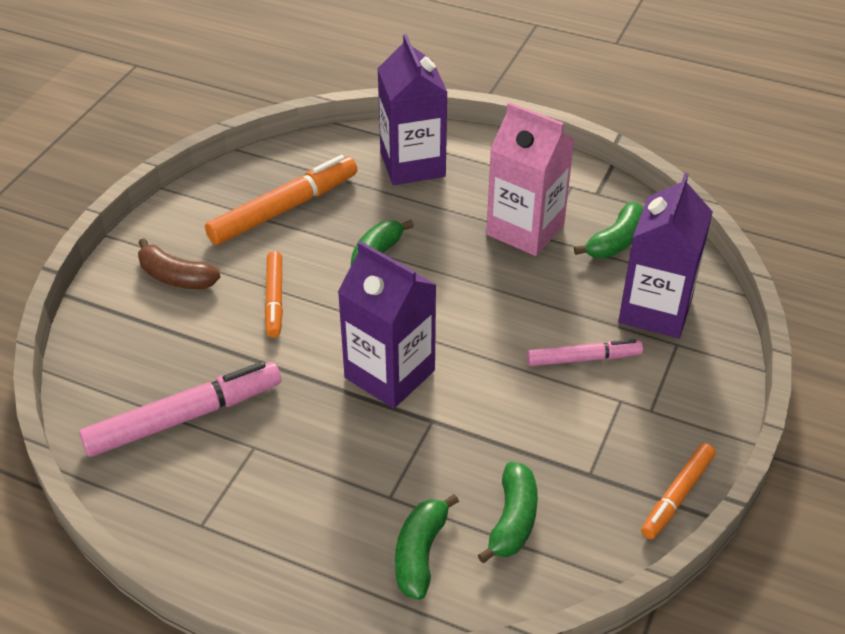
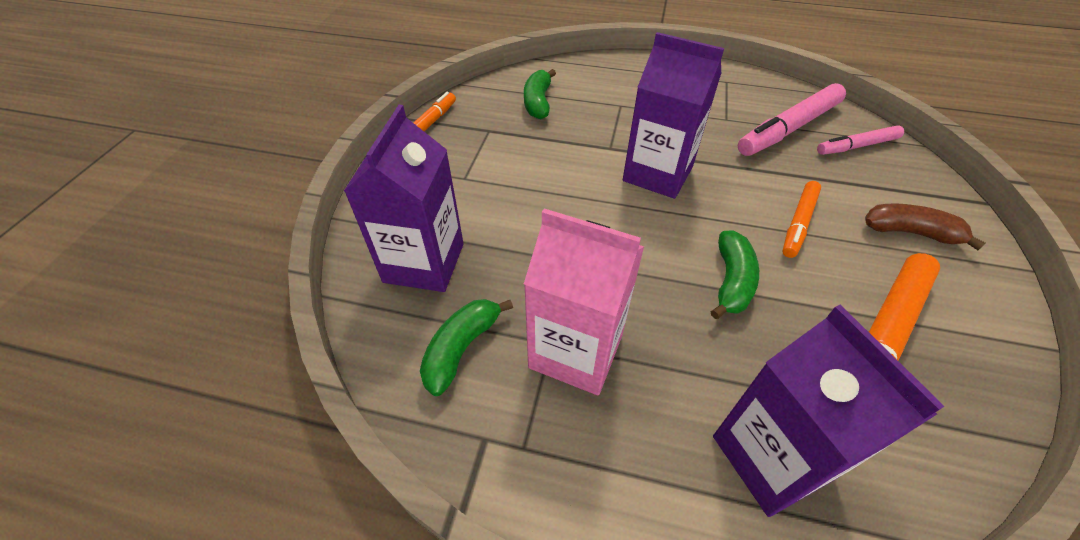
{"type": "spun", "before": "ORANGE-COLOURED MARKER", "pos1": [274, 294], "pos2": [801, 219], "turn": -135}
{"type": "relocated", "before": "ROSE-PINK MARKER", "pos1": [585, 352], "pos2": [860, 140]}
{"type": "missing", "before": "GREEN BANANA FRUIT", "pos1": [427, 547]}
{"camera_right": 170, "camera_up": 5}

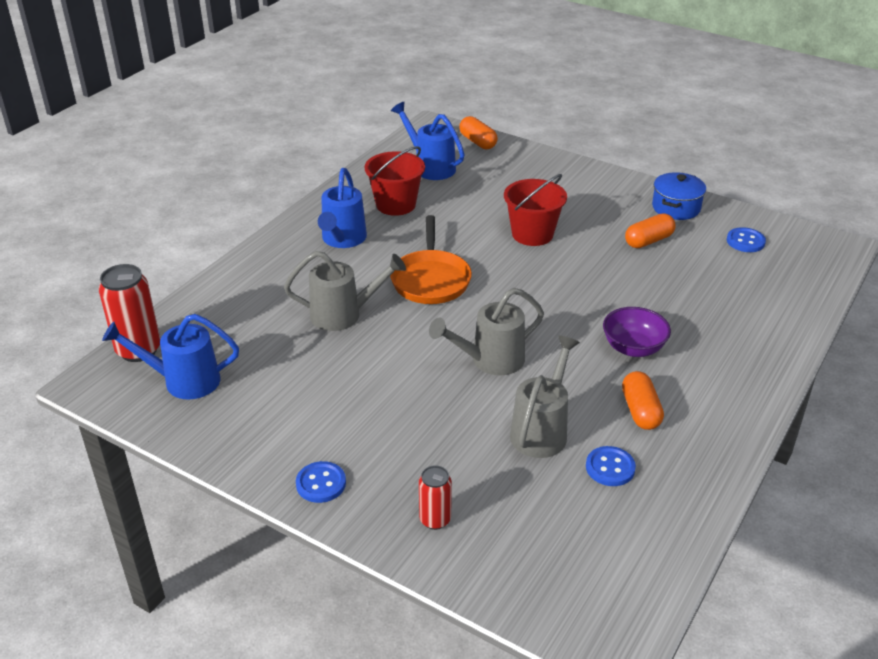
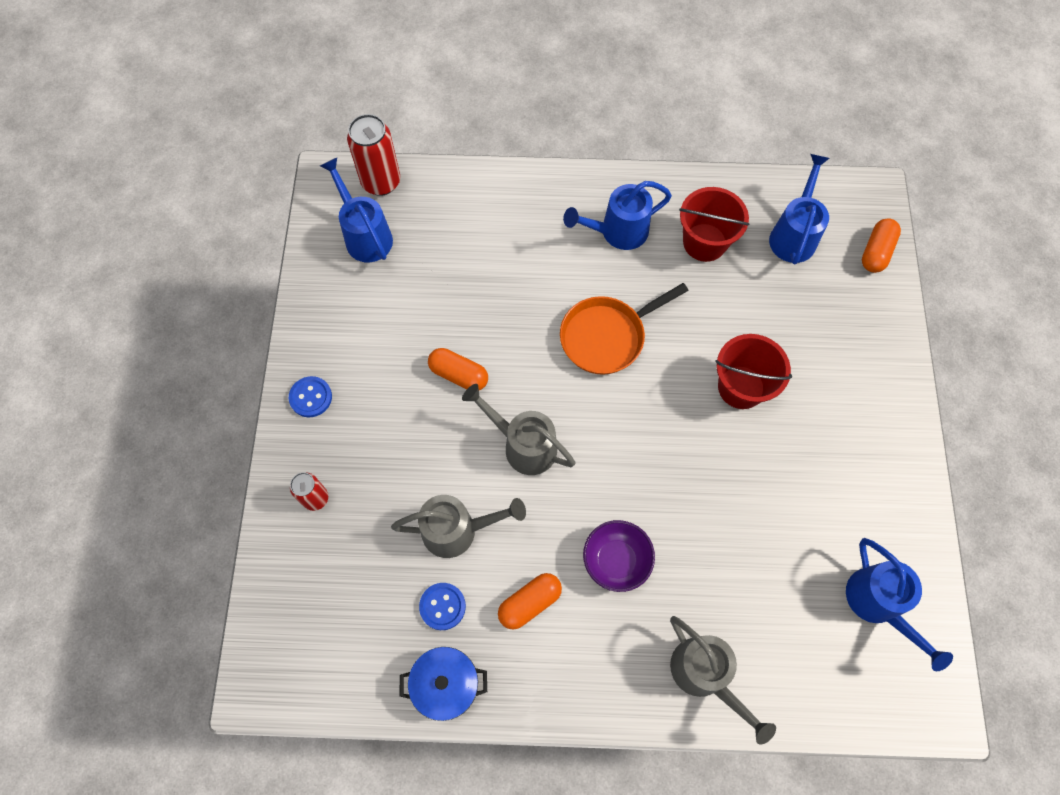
{"type": "relocated", "before": "ROYAL BLUE COOKING POT", "pos1": [679, 196], "pos2": [443, 684]}
{"type": "relocated", "before": "ORANGE-COLOURED CAPSULE", "pos1": [650, 230], "pos2": [458, 369]}
{"type": "relocated", "before": "ASH-GREY WATERING CAN", "pos1": [345, 291], "pos2": [723, 680]}
{"type": "exchanged", "before": "ROYAL BLUE SEWING BUTTON", "after": "ROYAL BLUE WATERING CAN", "pos1": [746, 239], "pos2": [899, 604]}
{"camera_right": 60, "camera_up": 30}

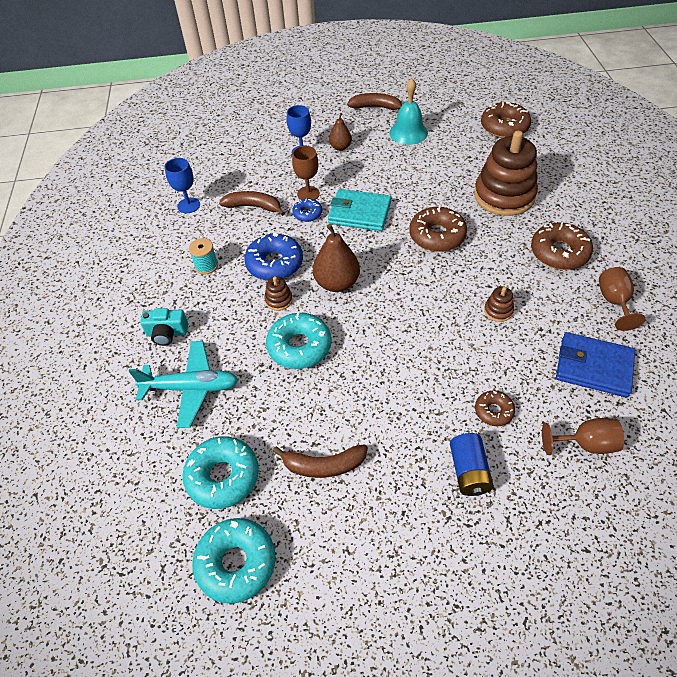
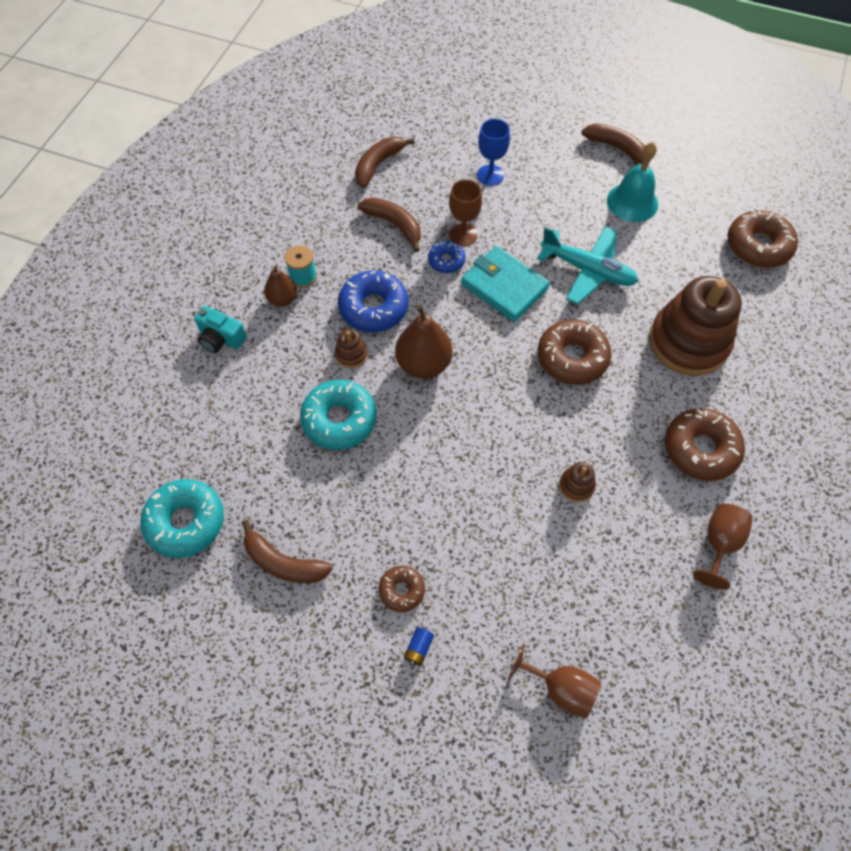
{"type": "relocated", "before": "RUSSET TOY PEAR", "pos1": [340, 132], "pos2": [280, 286]}
{"type": "appeared", "after": "RUSSET BANANA FRUIT", "pos2": [385, 162]}
{"type": "relocated", "before": "RUSSET GLAZED DONUT", "pos1": [495, 408], "pos2": [402, 589]}
{"type": "size", "before": "ROYAL BLUE POWER CELL", "pos1": [472, 464], "pos2": [419, 646], "scale": 0.53}
{"type": "relocated", "before": "TURQUOISE TOY PLANE", "pos1": [183, 384], "pos2": [587, 265]}
{"type": "missing", "before": "ROYAL BLUE WINE GLASS", "pos1": [182, 185]}
{"type": "missing", "before": "TURQUOISE GLAZED DONUT", "pos1": [234, 561]}
{"type": "missing", "before": "ROYAL BLUE CARD WALLET", "pos1": [595, 364]}
{"camera_right": 25, "camera_up": 10}

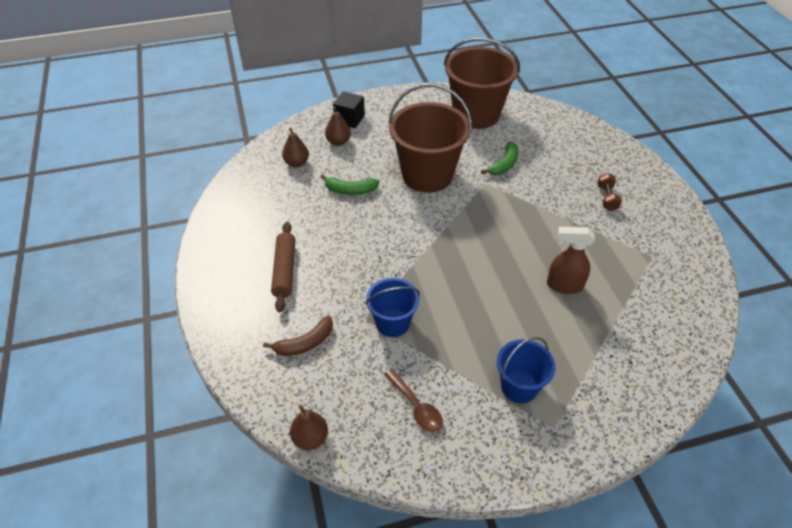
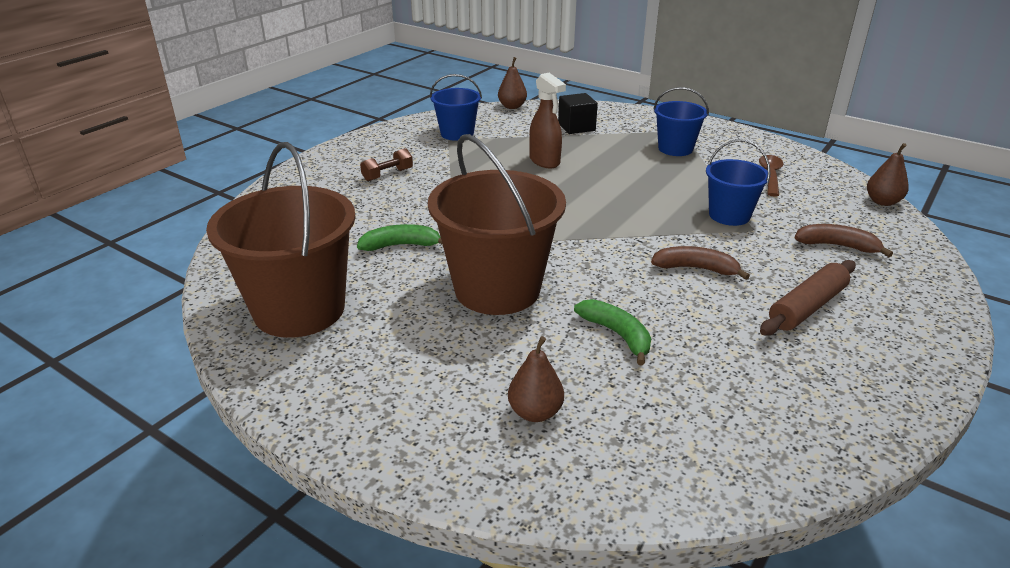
{"type": "appeared", "after": "ROYAL BLUE SAND BUCKET", "pos2": [456, 107]}
{"type": "relocated", "before": "RUSSET TOY PEAR", "pos1": [295, 147], "pos2": [512, 83]}
{"type": "relocated", "before": "JET-BLACK CUBE", "pos1": [349, 109], "pos2": [578, 113]}
{"type": "appeared", "after": "RUSSET BANANA FRUIT", "pos2": [700, 263]}
{"camera_right": -130, "camera_up": -15}

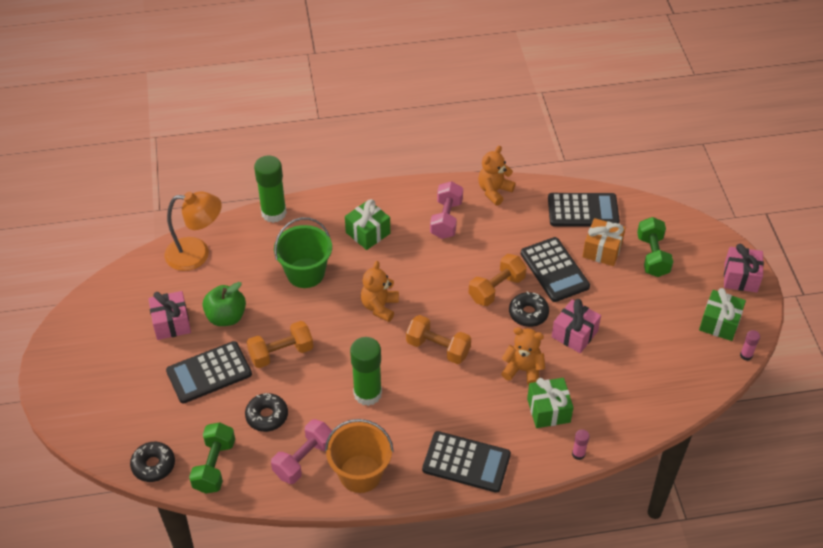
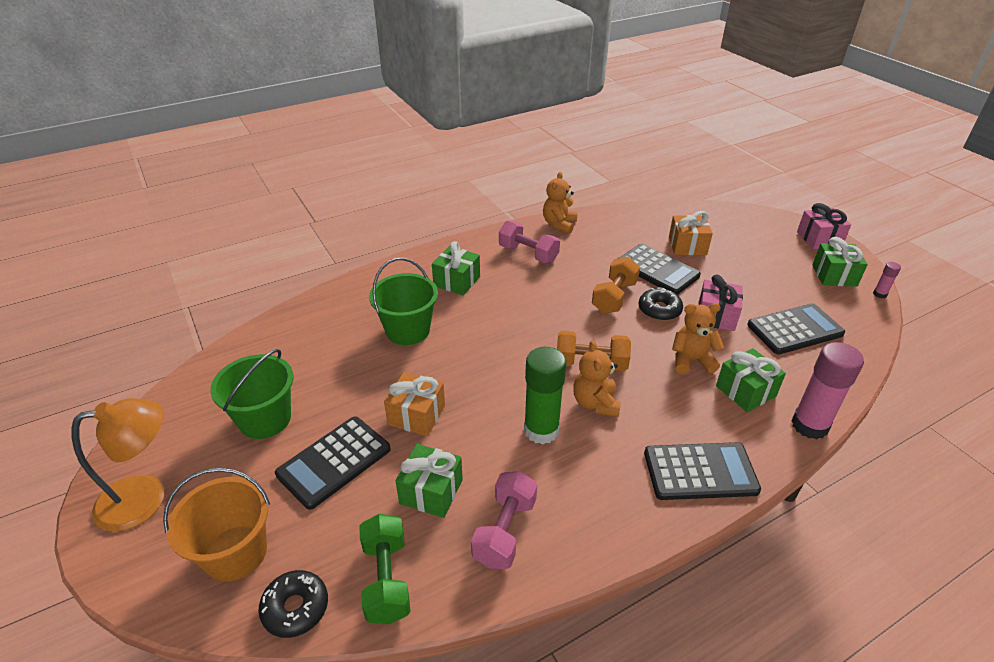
{"type": "relocated", "before": "ORANGE-COLOURED READING LAMP", "pos1": [193, 231], "pos2": [117, 464]}
{"type": "relocated", "before": "ORANGE-COLOURED SAND BUCKET", "pos1": [359, 456], "pos2": [216, 524]}
{"type": "exchanged", "before": "ROSE-PINK GIFT", "after": "GREEN SAND BUCKET", "pos1": [169, 315], "pos2": [251, 394]}
{"type": "exchanged", "before": "ORANGE-COLOURED FREE WEIGHT", "after": "ORANGE-COLOURED GIFT", "pos1": [280, 344], "pos2": [414, 404]}
{"type": "exchanged", "before": "JET-BLACK GLAZED DONUT", "after": "GREEN GIFT", "pos1": [266, 412], "pos2": [429, 481]}
{"type": "spun", "before": "ROSE-PINK FREE WEIGHT", "pos1": [446, 210], "pos2": [529, 242], "turn": -45}
{"type": "relocated", "before": "ORANGE-COLOURED TEDDY BEAR", "pos1": [380, 291], "pos2": [597, 378]}
{"type": "relocated", "before": "JET-BLACK POCKET CALCULATOR", "pos1": [584, 210], "pos2": [796, 328]}
{"type": "size", "before": "ROSE-PINK GLUE STICK", "pos1": [581, 444], "pos2": [827, 391], "scale": 2.21}
{"type": "missing", "before": "GREEN APPLE FRUIT", "pos1": [224, 304]}
{"type": "missing", "before": "GREEN GLUE STICK", "pos1": [270, 189]}
{"type": "missing", "before": "GREEN FREE WEIGHT", "pos1": [655, 247]}
{"camera_right": -20, "camera_up": -10}

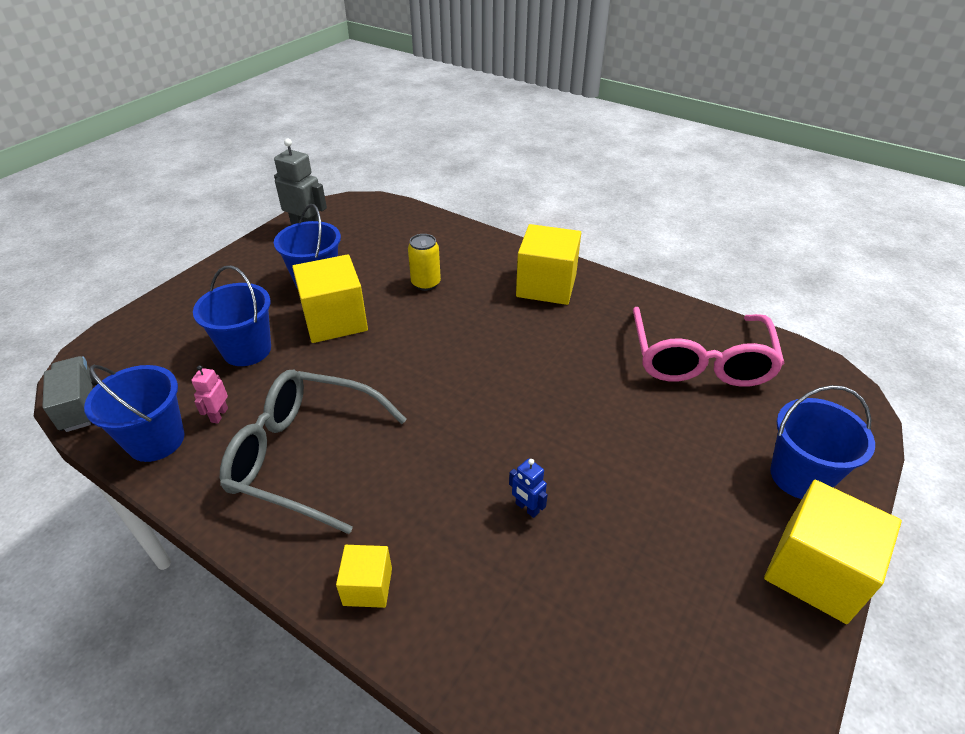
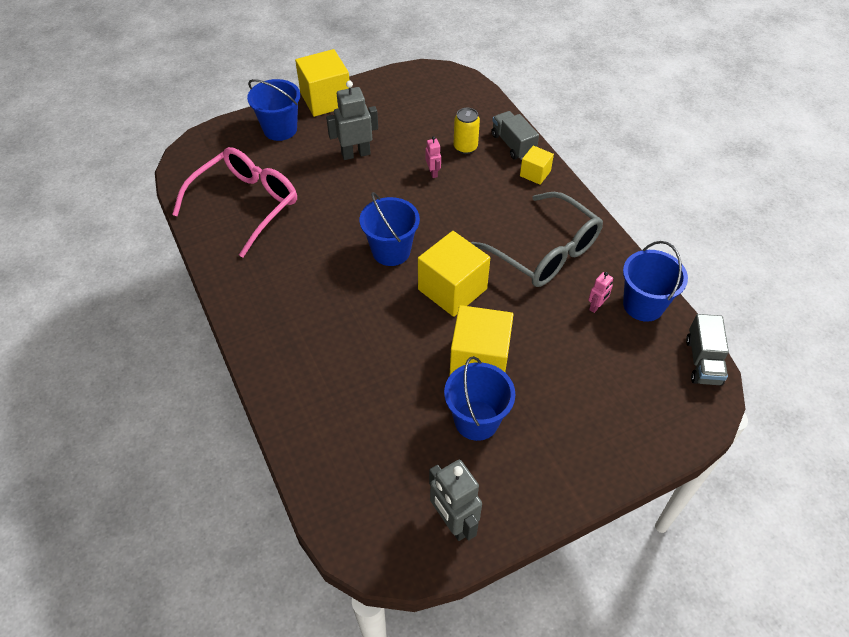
{"type": "appeared", "after": "ASH-GREY ROBOT", "pos2": [352, 120]}
{"type": "relocated", "before": "ROYAL BLUE SAND BUCKET", "pos1": [232, 316], "pos2": [390, 229]}
{"type": "relocated", "before": "BRIGHT YELLOW CUBE", "pos1": [548, 264], "pos2": [454, 274]}
{"type": "colour", "before": "ROYAL BLUE ROBOT", "after": "ROSE-PINK ROBOT", "pos1": [528, 488], "pos2": [433, 157]}
{"type": "relocated", "before": "BRIGHT YELLOW SODA CAN", "pos1": [424, 262], "pos2": [466, 131]}
{"type": "appeared", "after": "ASH-GREY TOY TRUCK", "pos2": [515, 135]}
{"camera_right": -150, "camera_up": 10}

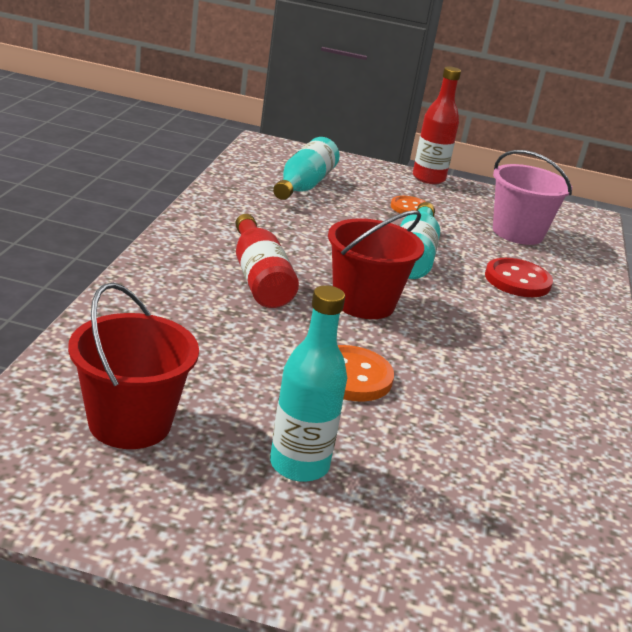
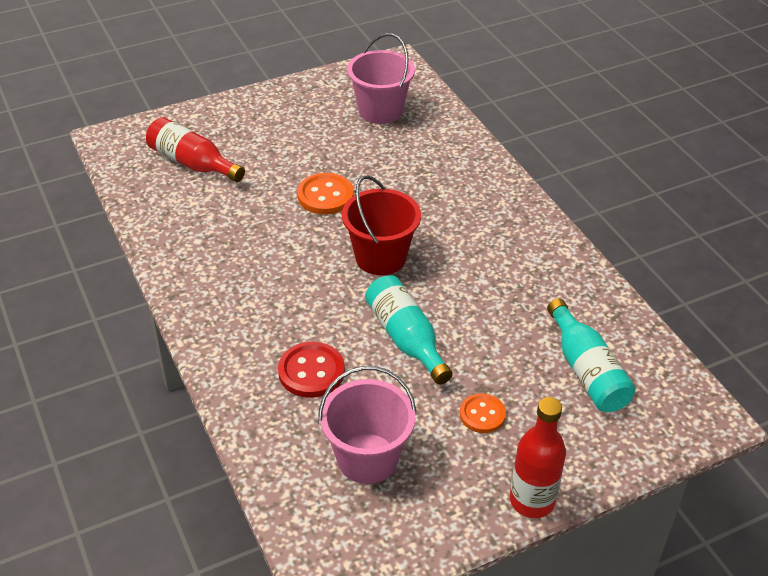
{"type": "relocated", "before": "RED DRINK BOTTLE", "pos1": [267, 261], "pos2": [195, 149]}
{"type": "colour", "before": "RED SAND BUCKET", "after": "ROSE-PINK SAND BUCKET", "pos1": [133, 366], "pos2": [381, 78]}
{"type": "missing", "before": "TURQUOISE DRINK BOTTLE", "pos1": [308, 383]}
{"camera_right": 145, "camera_up": 15}

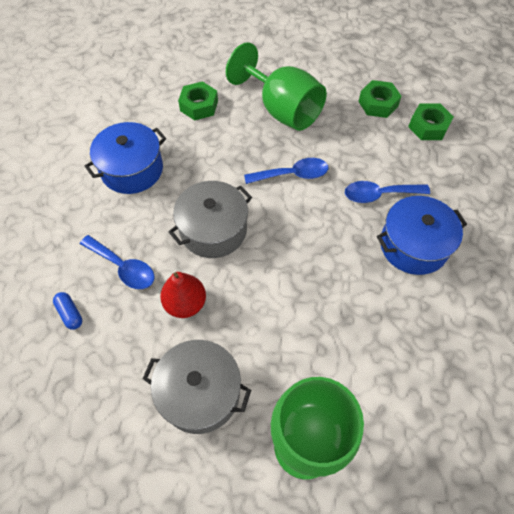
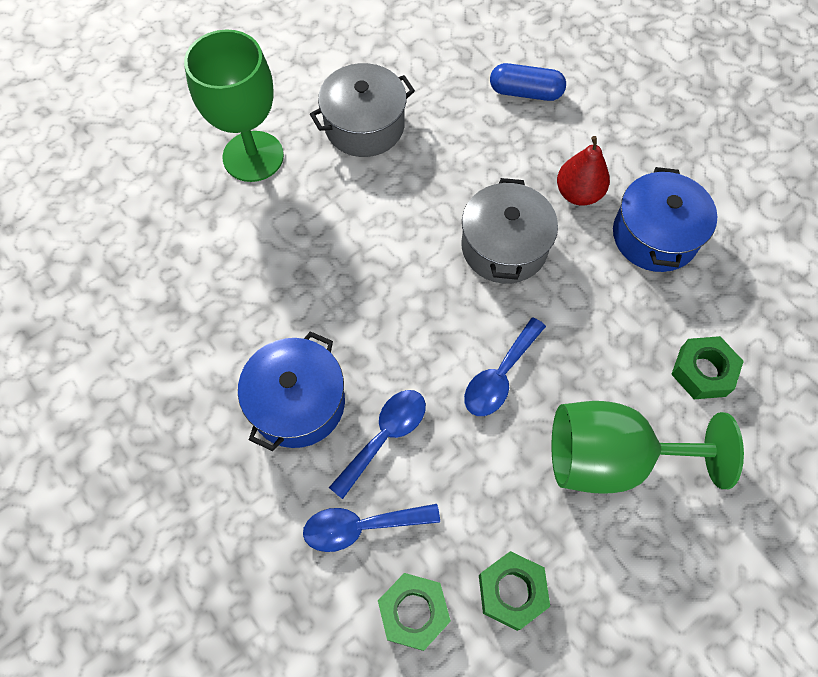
{"type": "relocated", "before": "ROYAL BLUE TABLESPOON", "pos1": [117, 262], "pos2": [371, 528]}
{"type": "size", "before": "ROYAL BLUE CAPSULE", "pos1": [67, 311], "pos2": [528, 82], "scale": 1.63}
{"type": "relocated", "before": "RED TOY PEAR", "pos1": [183, 295], "pos2": [583, 171]}
{"camera_right": 135, "camera_up": 5}

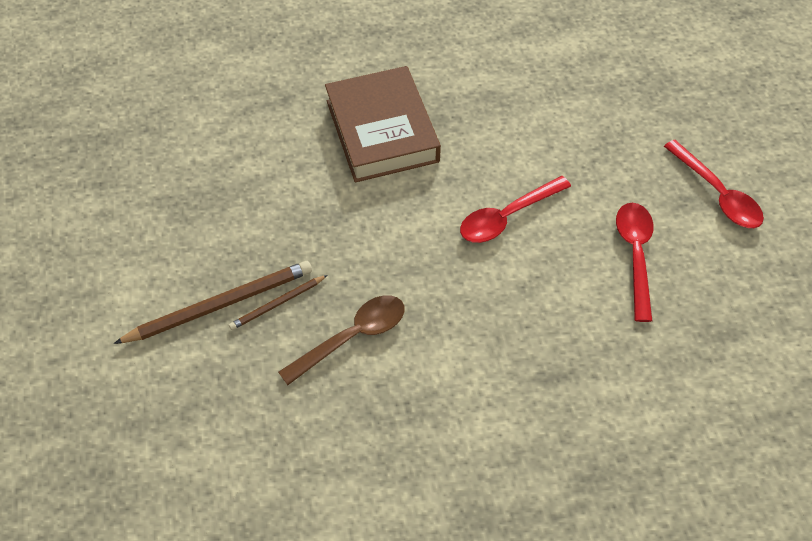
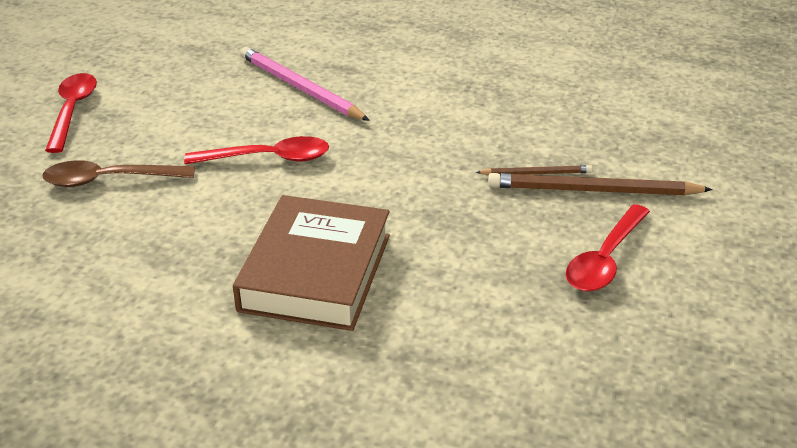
{"type": "relocated", "before": "RUSSET TABLESPOON", "pos1": [341, 340], "pos2": [118, 173]}
{"type": "appeared", "after": "ROSE-PINK PENCIL", "pos2": [305, 84]}
{"type": "relocated", "before": "RED TABLESPOON", "pos1": [635, 262], "pos2": [608, 248]}
{"camera_right": -150, "camera_up": -20}

